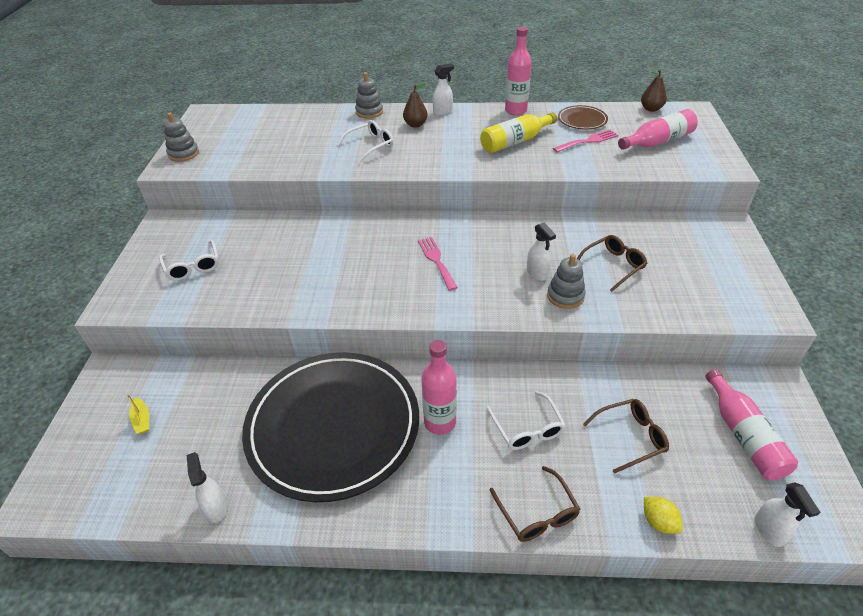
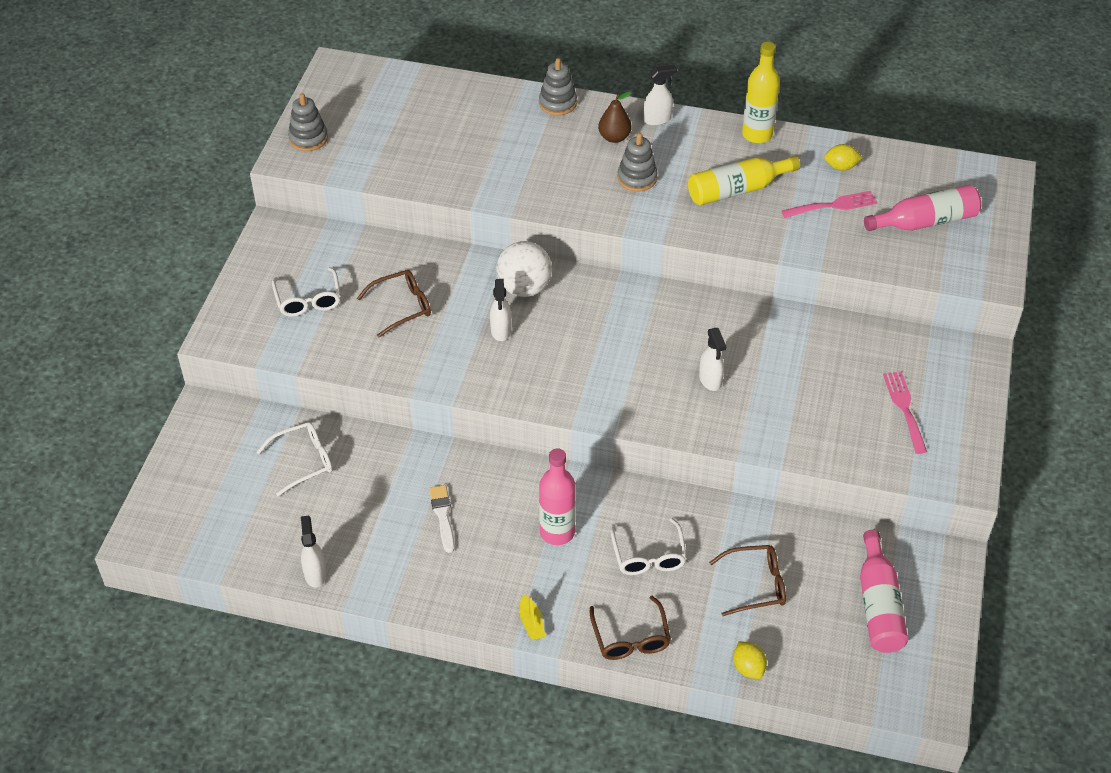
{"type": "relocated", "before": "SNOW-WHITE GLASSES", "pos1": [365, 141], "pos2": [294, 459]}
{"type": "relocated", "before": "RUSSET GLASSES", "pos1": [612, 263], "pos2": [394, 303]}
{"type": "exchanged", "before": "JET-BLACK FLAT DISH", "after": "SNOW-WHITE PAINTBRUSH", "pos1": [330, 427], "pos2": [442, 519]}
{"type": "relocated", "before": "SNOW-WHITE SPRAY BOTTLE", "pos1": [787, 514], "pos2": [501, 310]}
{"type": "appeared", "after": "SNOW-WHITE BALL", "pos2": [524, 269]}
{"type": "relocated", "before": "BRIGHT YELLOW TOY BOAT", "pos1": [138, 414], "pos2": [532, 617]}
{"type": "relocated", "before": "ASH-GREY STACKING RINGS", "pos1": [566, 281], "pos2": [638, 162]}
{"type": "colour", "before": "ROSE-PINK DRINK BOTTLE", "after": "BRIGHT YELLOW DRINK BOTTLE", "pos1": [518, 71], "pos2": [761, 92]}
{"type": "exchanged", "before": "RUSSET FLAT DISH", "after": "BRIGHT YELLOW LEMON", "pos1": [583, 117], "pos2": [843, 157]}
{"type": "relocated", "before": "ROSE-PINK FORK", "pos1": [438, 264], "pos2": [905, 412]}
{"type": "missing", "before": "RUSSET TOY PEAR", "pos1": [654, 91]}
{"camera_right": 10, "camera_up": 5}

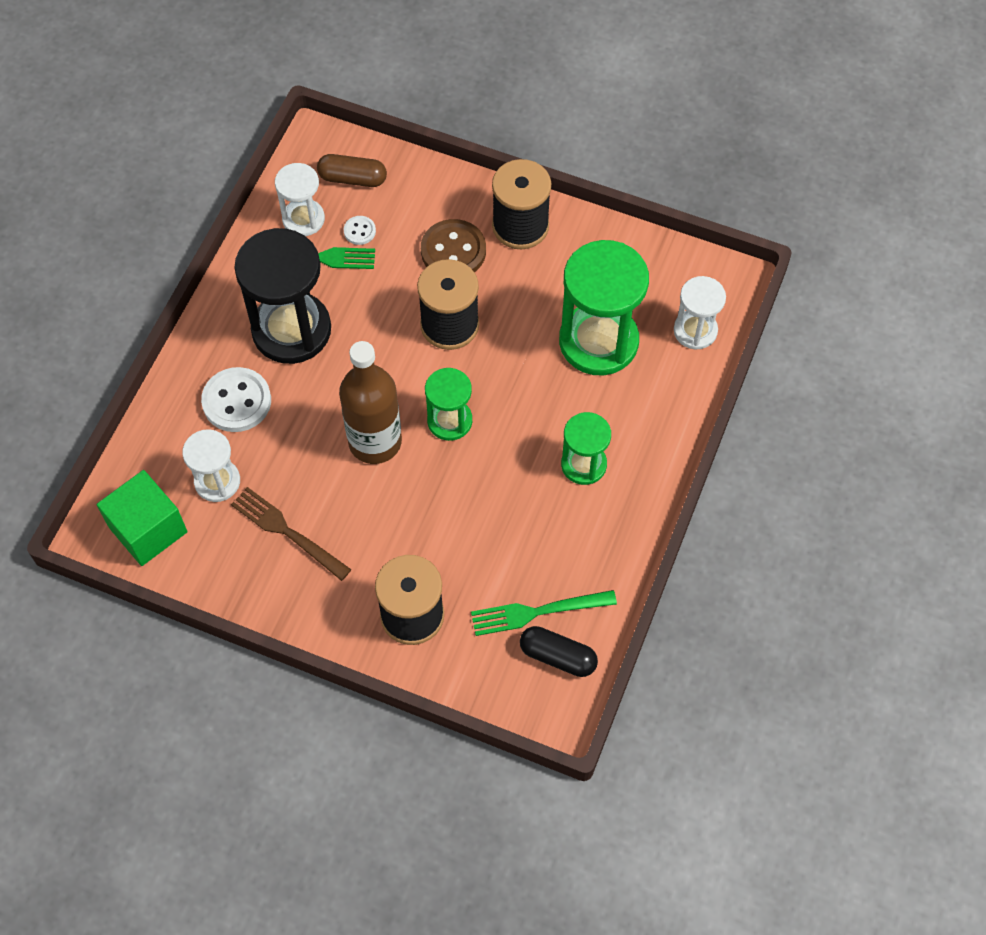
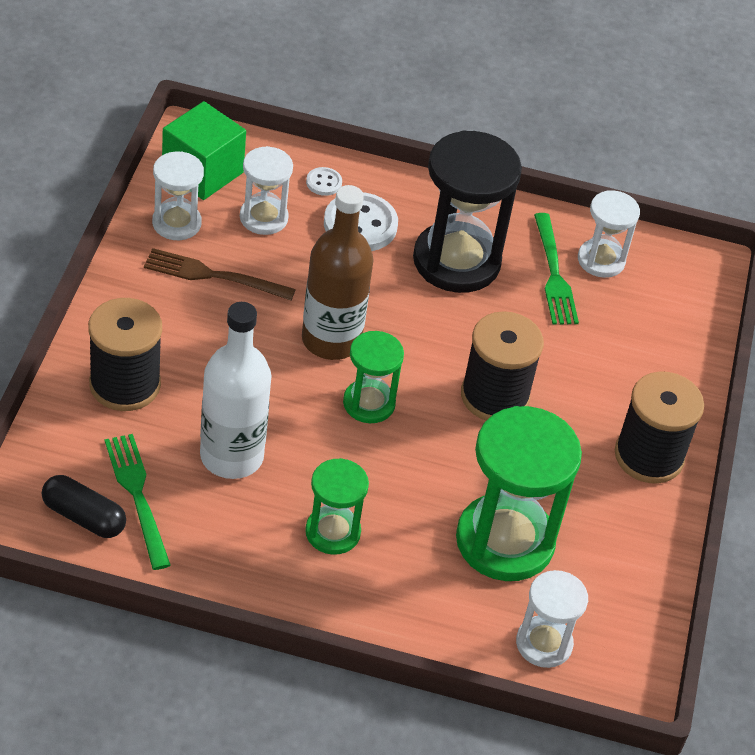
{"type": "spun", "before": "JET-BLACK CAPSULE", "pos1": [559, 651], "pos2": [84, 506], "turn": -75}
{"type": "spun", "before": "RUSSET FORK", "pos1": [291, 534], "pos2": [220, 274], "turn": -105}
{"type": "appeared", "after": "SNOW-WHITE HOURGLASS", "pos2": [178, 195]}
{"type": "appeared", "after": "SNOW-WHITE DRINK BOTTLE", "pos2": [235, 390]}
{"type": "relocated", "before": "SNOW-WHITE SEWING BUTTON", "pos1": [360, 230], "pos2": [324, 181]}
{"type": "missing", "before": "RUSSET CAPSULE", "pos1": [352, 170]}
{"type": "missing", "before": "RUSSET SEWING BUTTON", "pos1": [453, 245]}
{"camera_right": 75, "camera_up": -15}

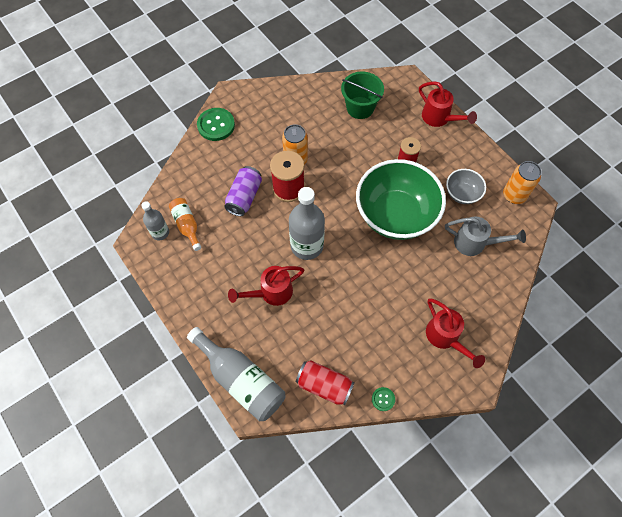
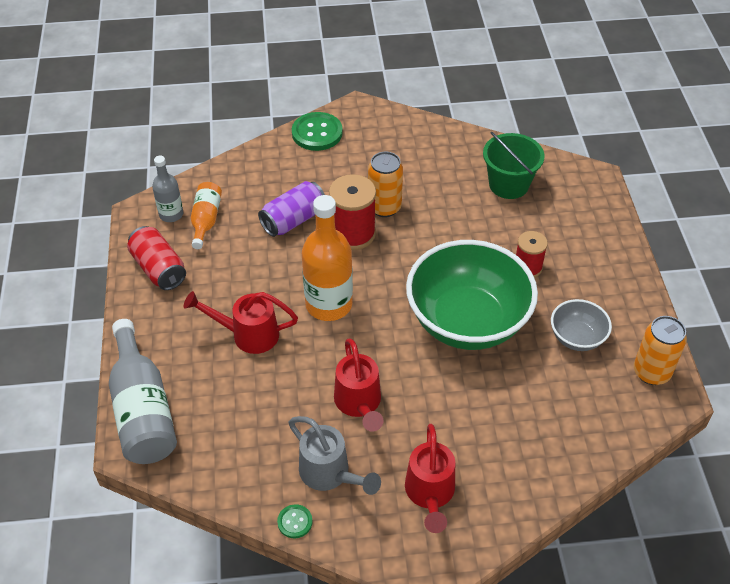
{"type": "relocated", "before": "RED SODA CAN", "pos1": [325, 382], "pos2": [156, 258]}
{"type": "relocated", "before": "ASH-GREY WATERING CAN", "pos1": [485, 236], "pos2": [334, 455]}
{"type": "colour", "before": "ASH-GREY DRINK BOTTLE", "after": "ORANGE-COLOURED DRINK BOTTLE", "pos1": [307, 223], "pos2": [327, 258]}
{"type": "relocated", "before": "RED WATERING CAN", "pos1": [448, 104], "pos2": [358, 385]}
{"camera_right": 30, "camera_up": -15}

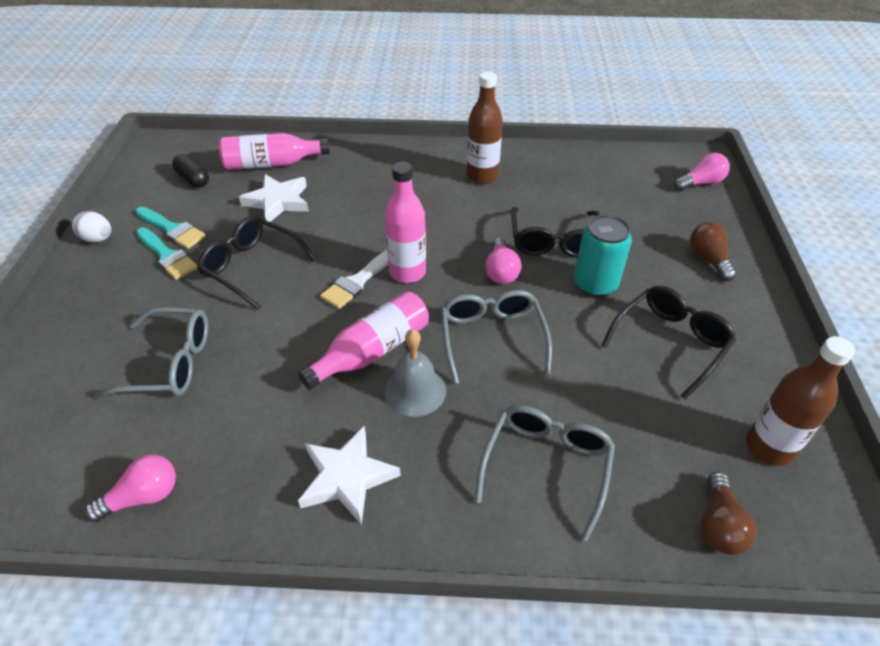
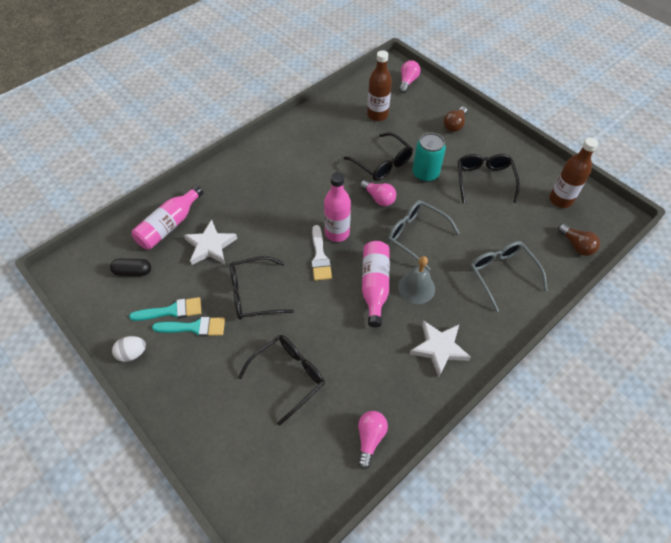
{"type": "colour", "before": "ASH-GREY GLASSES", "after": "JET-BLACK GLASSES", "pos1": [151, 353], "pos2": [281, 380]}
{"type": "relocated", "before": "RUSSET DRINK BOTTLE", "pos1": [485, 128], "pos2": [379, 85]}
{"type": "spun", "before": "RUSSET LIGHT BULB", "pos1": [713, 251], "pos2": [455, 119], "turn": -90}
{"camera_right": -45, "camera_up": 10}

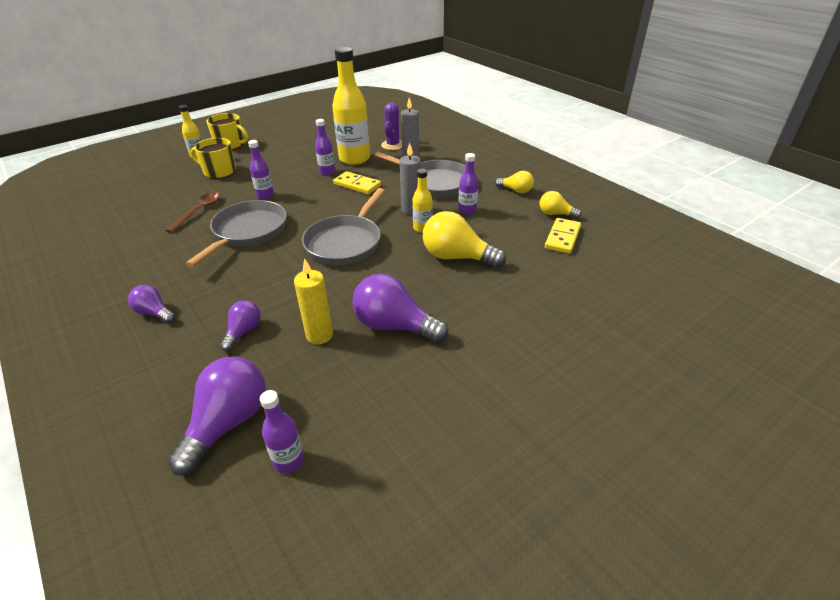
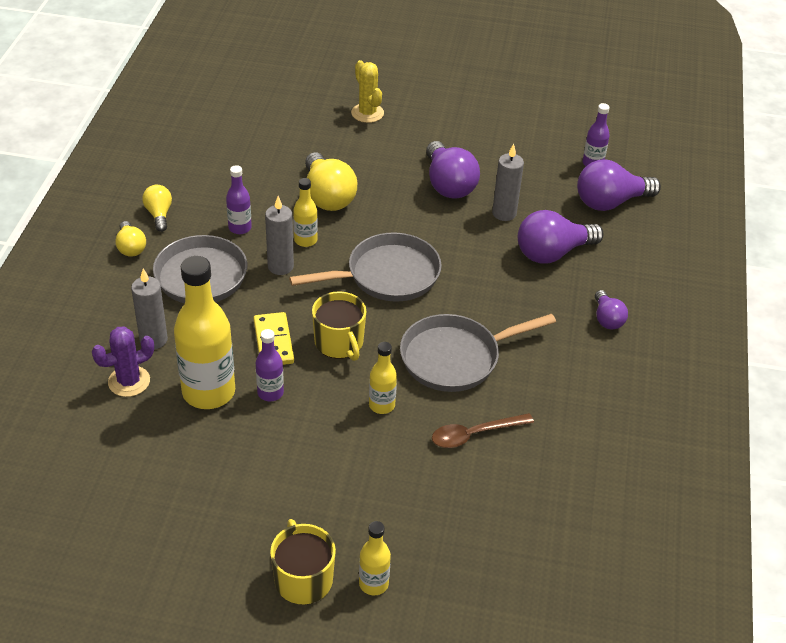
{"type": "relocated", "before": "BRIGHT YELLOW LIGHT BULB", "pos1": [561, 205], "pos2": [130, 239]}
{"type": "relocated", "before": "BRIGHT YELLOW TEA MUG", "pos1": [213, 158], "pos2": [339, 326]}
{"type": "appeared", "after": "BRIGHT YELLOW PRICKLY PLANT", "pos2": [367, 91]}
{"type": "colour", "before": "PURPLE DRINK BOTTLE", "after": "BRIGHT YELLOW DRINK BOTTLE", "pos1": [261, 169], "pos2": [383, 378]}
{"type": "colour", "before": "BRIGHT YELLOW CANDLE", "after": "ASH-GREY CANDLE", "pos1": [313, 301], "pos2": [508, 182]}
{"type": "size", "before": "PURPLE LIGHT BULB", "pos1": [240, 325], "pos2": [561, 237], "scale": 1.79}
{"type": "missing", "before": "BRIGHT YELLOW DOMINO PIECE", "pos1": [563, 236]}
{"camera_right": -135, "camera_up": 5}

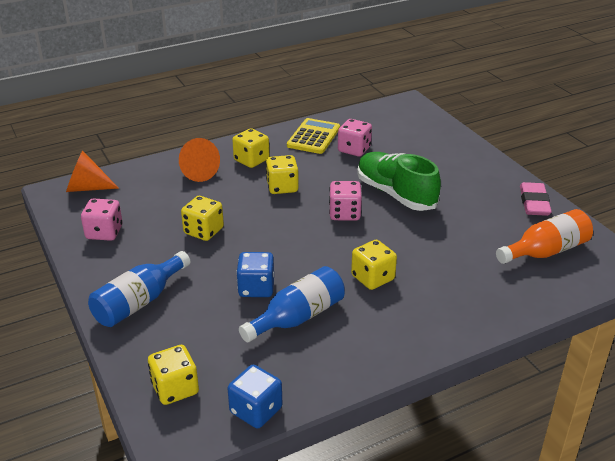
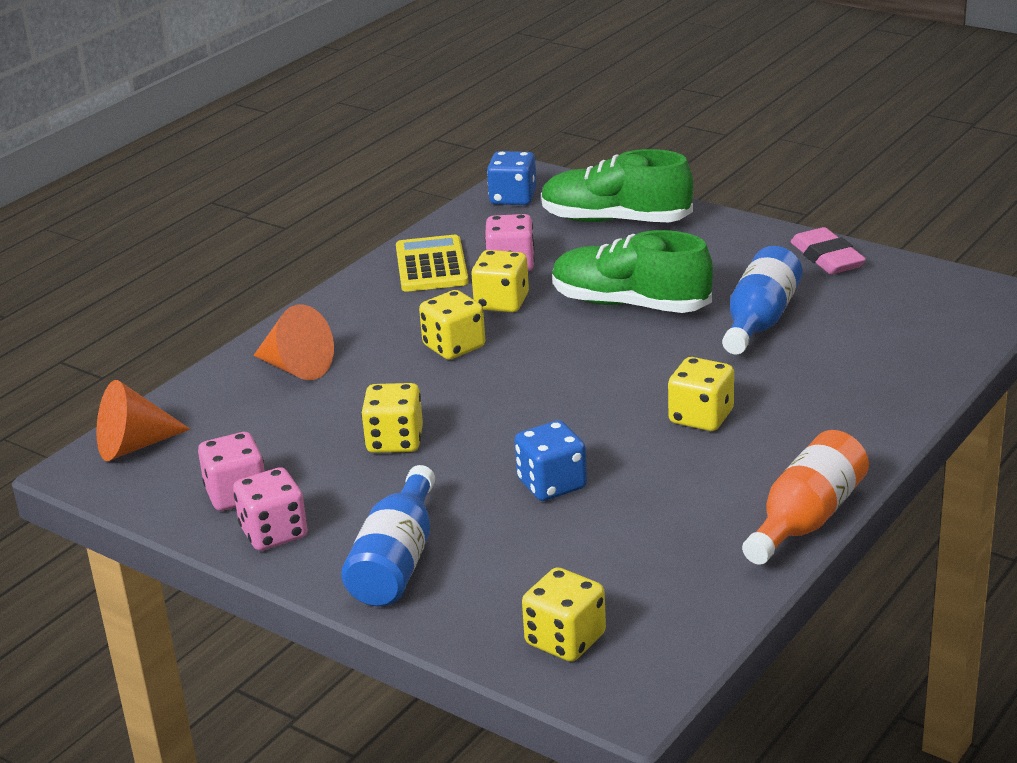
{"type": "relocated", "before": "ROSE-PINK GAME DIE", "pos1": [345, 201], "pos2": [270, 509]}
{"type": "relocated", "before": "BRIGHT YELLOW GAME DIE", "pos1": [250, 148], "pos2": [500, 281]}
{"type": "relocated", "before": "ROYAL BLUE GAME DIE", "pos1": [255, 396], "pos2": [512, 178]}
{"type": "appeared", "after": "GREEN SNEAKER", "pos2": [617, 185]}
{"type": "relocated", "before": "ROYAL BLUE DRINK BOTTLE", "pos1": [292, 304], "pos2": [762, 300]}
{"type": "relocated", "before": "ORANGE-COLOURED DRINK BOTTLE", "pos1": [544, 236], "pos2": [805, 497]}
{"camera_right": -25, "camera_up": -5}

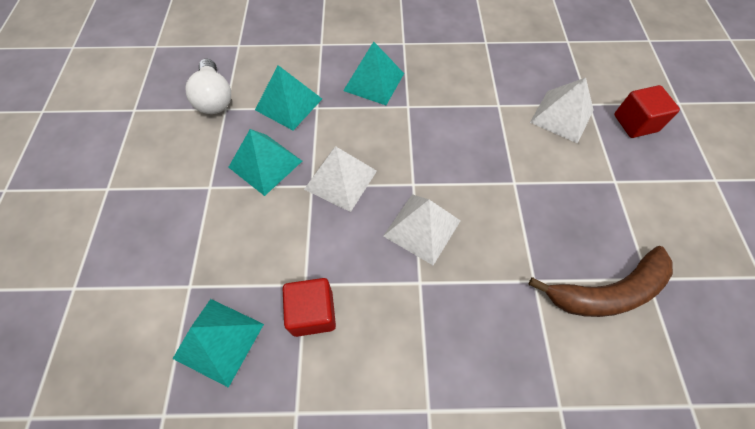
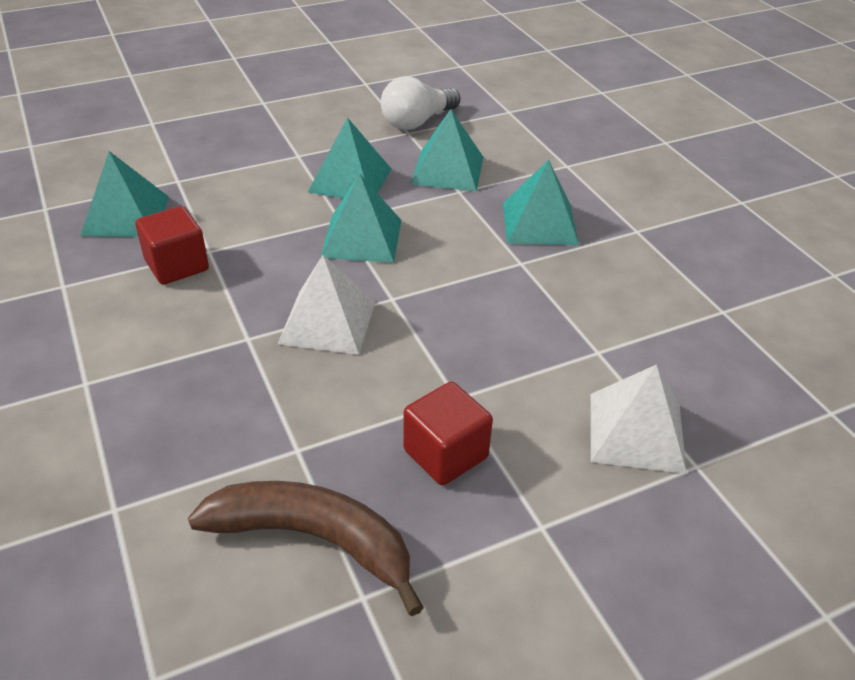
{"type": "spun", "before": "RUSSET BANANA FRUIT", "pos1": [601, 281], "pos2": [306, 548], "turn": 150}
{"type": "colour", "before": "SNOW-WHITE PYRAMID", "after": "TURQUOISE PYRAMID", "pos1": [340, 179], "pos2": [360, 218]}
{"type": "relocated", "before": "RED CUBE", "pos1": [647, 111], "pos2": [448, 434]}
{"camera_right": 65, "camera_up": -20}

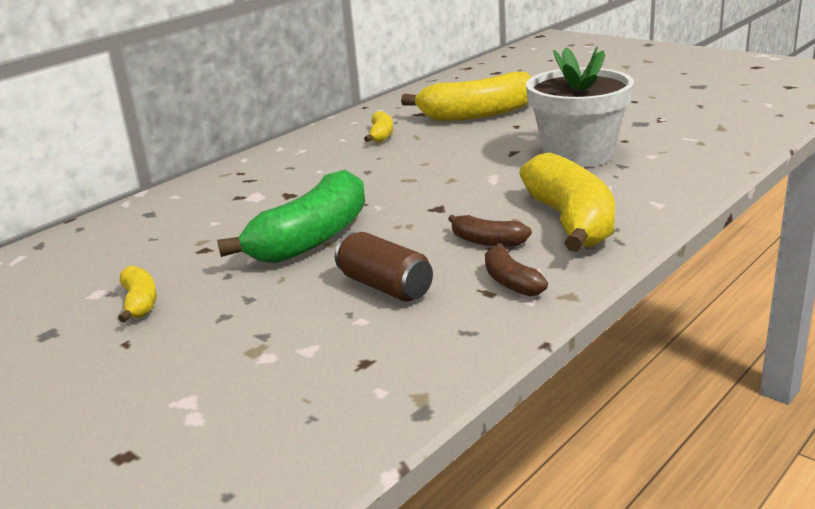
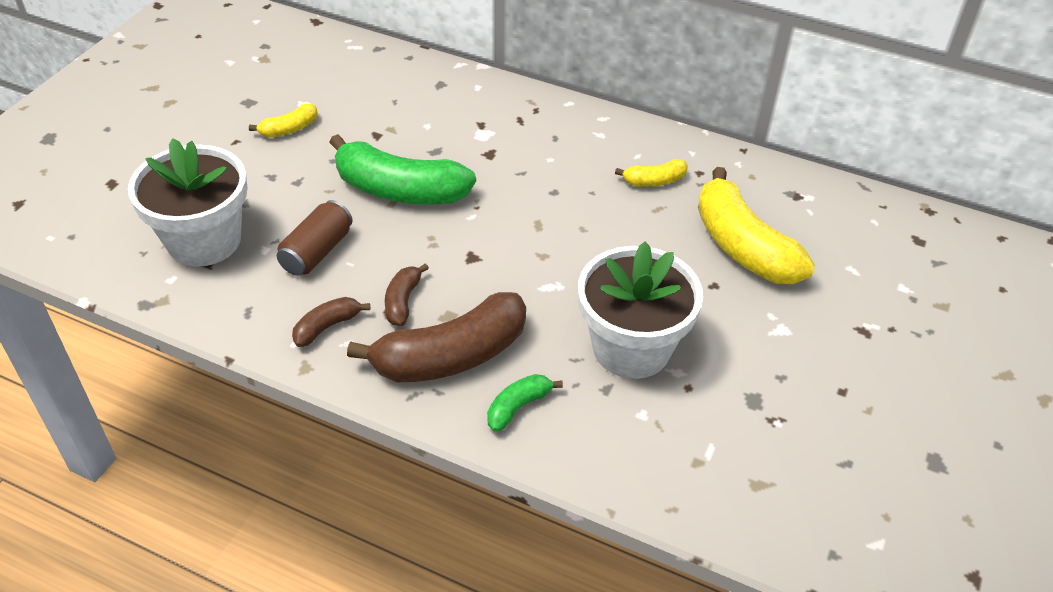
{"type": "appeared", "after": "SNOW-WHITE POTTED PLANT", "pos2": [188, 202]}
{"type": "colour", "before": "BRIGHT YELLOW BANANA FRUIT", "after": "RUSSET BANANA FRUIT", "pos1": [567, 202], "pos2": [436, 337]}
{"type": "appeared", "after": "GREEN BANANA FRUIT", "pos2": [525, 403]}
{"camera_right": 70, "camera_up": 20}

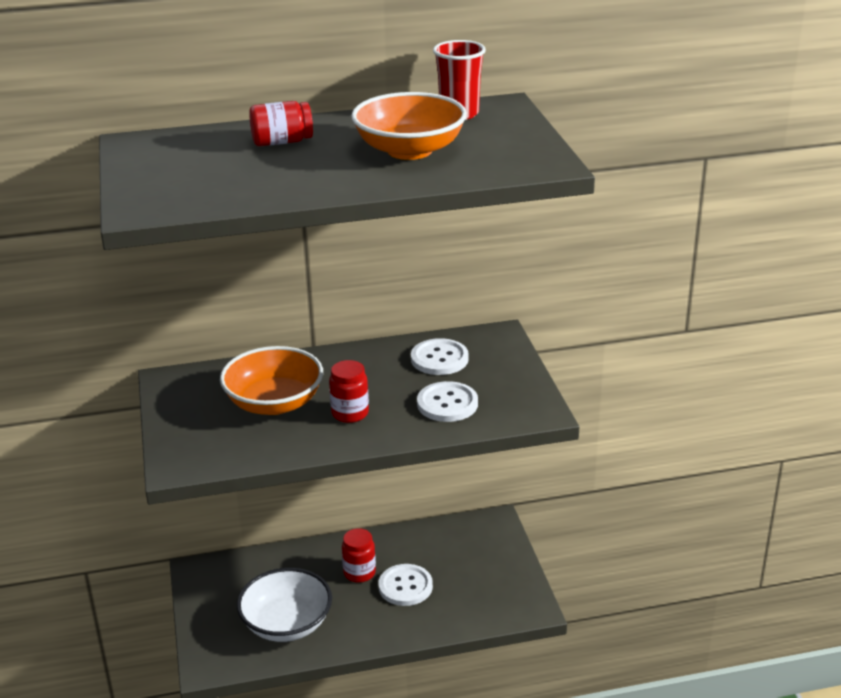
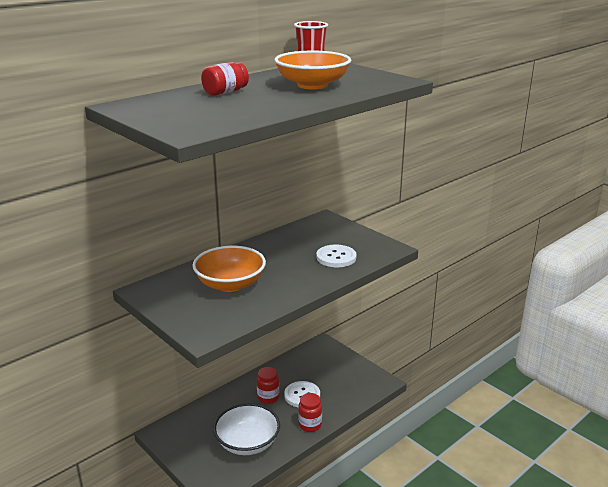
{"type": "relocated", "before": "RED JAM JAR", "pos1": [349, 391], "pos2": [310, 412]}
{"type": "missing", "before": "SNOW-WHITE SEWING BUTTON", "pos1": [440, 356]}
{"camera_right": -30, "camera_up": -5}

